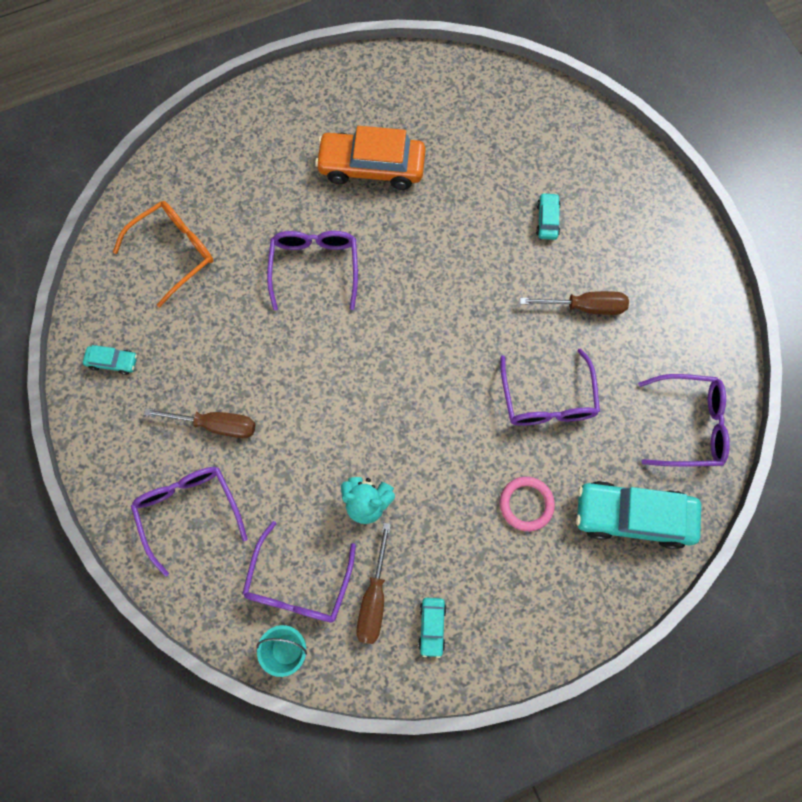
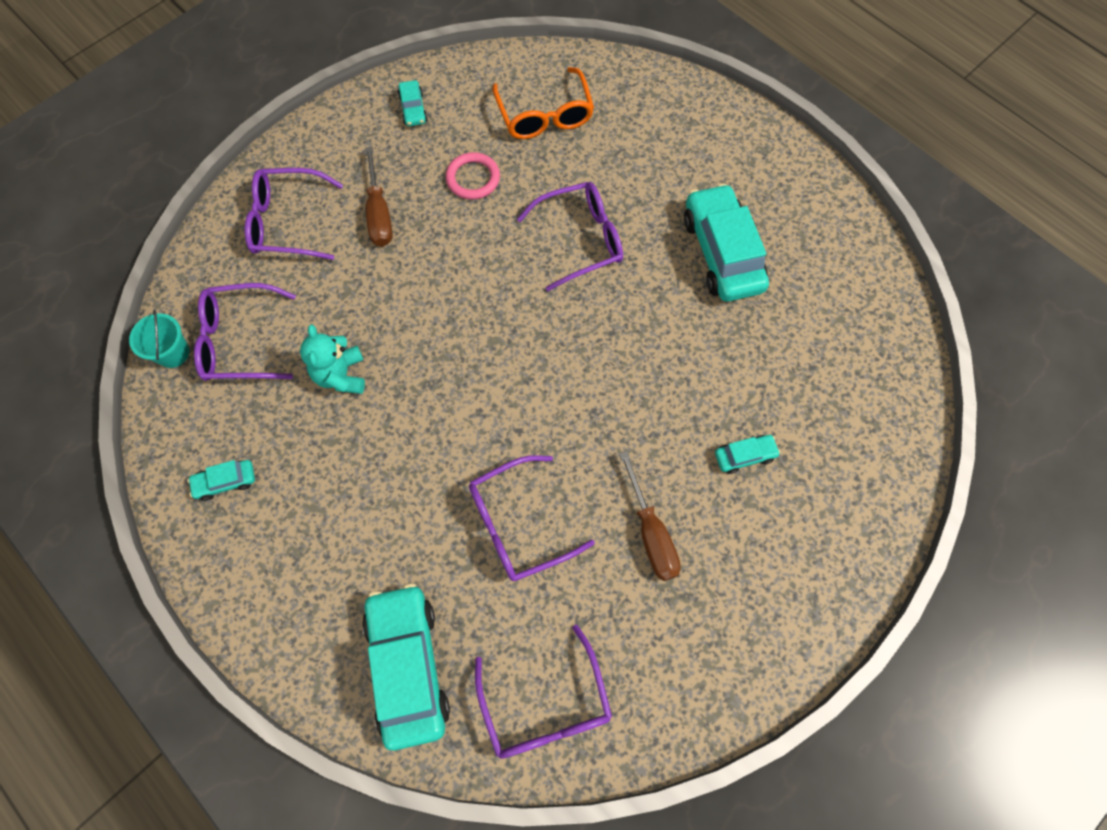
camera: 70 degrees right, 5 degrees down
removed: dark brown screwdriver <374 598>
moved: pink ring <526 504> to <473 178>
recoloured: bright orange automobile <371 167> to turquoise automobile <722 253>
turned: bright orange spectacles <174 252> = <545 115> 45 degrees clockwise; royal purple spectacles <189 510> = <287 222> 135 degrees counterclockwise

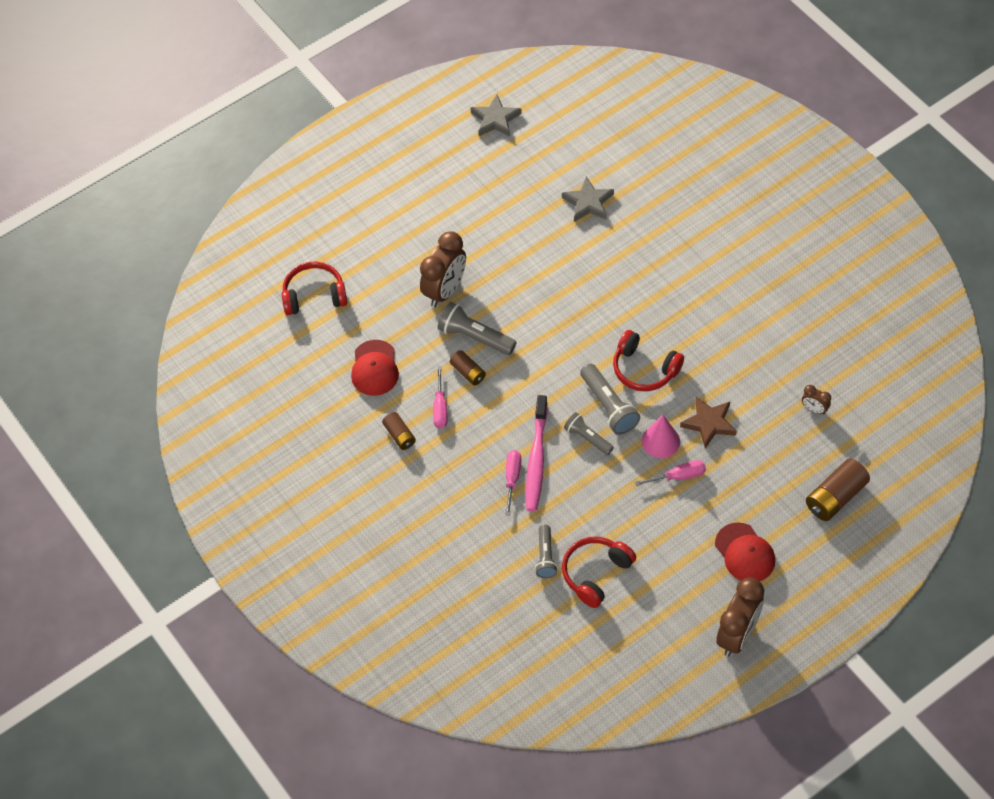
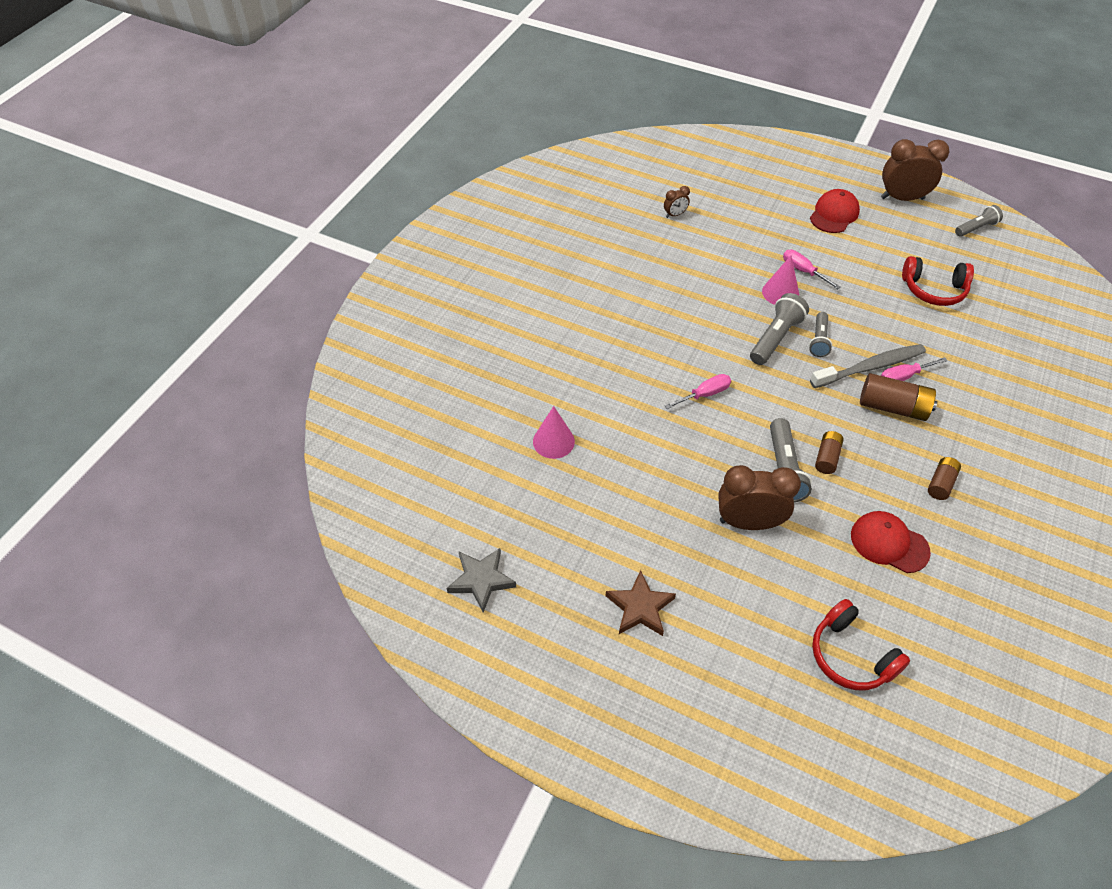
camera: 120 degrees left, 5 degrees down
removed: crimson headset <644 369>
moved: pink screwdriver <440 407> to <704 394>; dark brown five-pointed star <709 423> to <640 607>; dark brown battery <835 497> to <893 407>; ash-grey pocket torch <545 557> to <976 228>
replaced: ash-grey five-pointed star <588 202> to pink cone shape <553 441>
recoloured: pink tooth brush <536 459> to ash-grey tooth brush <870 367>
turned: crimson cap <374 368> = <889 543> 120 degrees counterclockwise; dark brown clock <814 409> = <675 215> 60 degrees clockwise

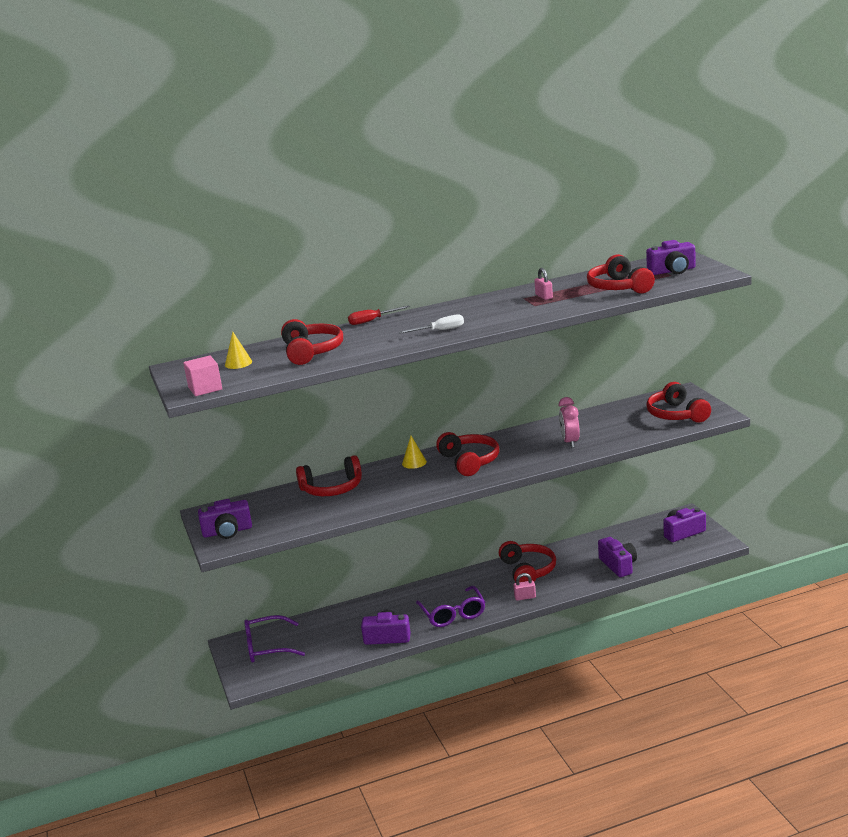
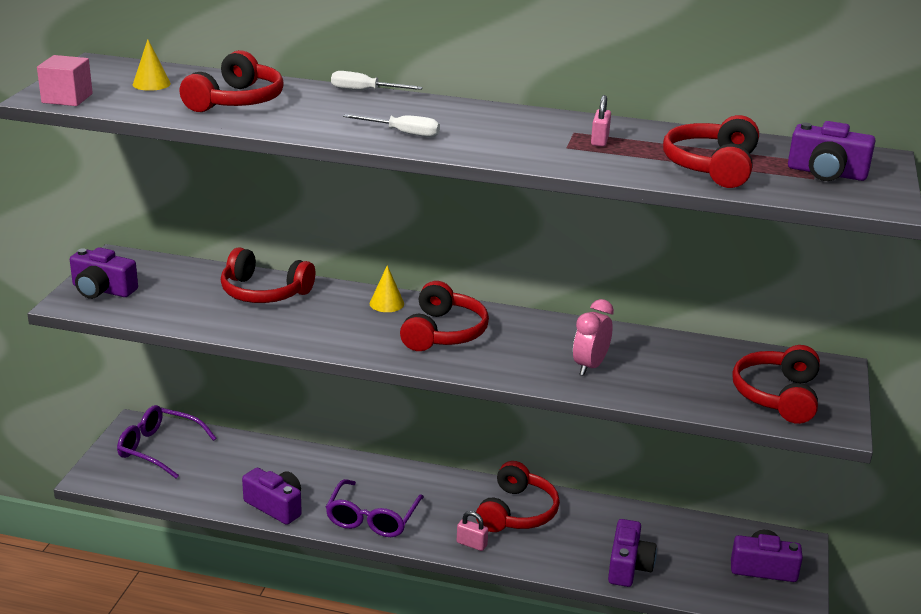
camera: 30 degrees right, 5 degrees up
recoloured: crimson screwdriver <372 321> to pure white screwdriver <365 91>

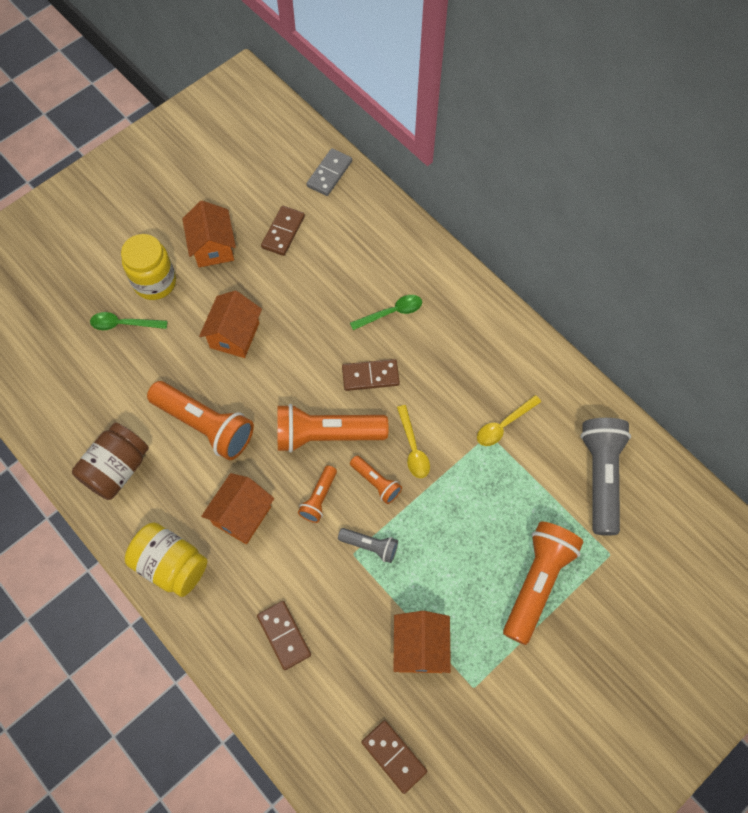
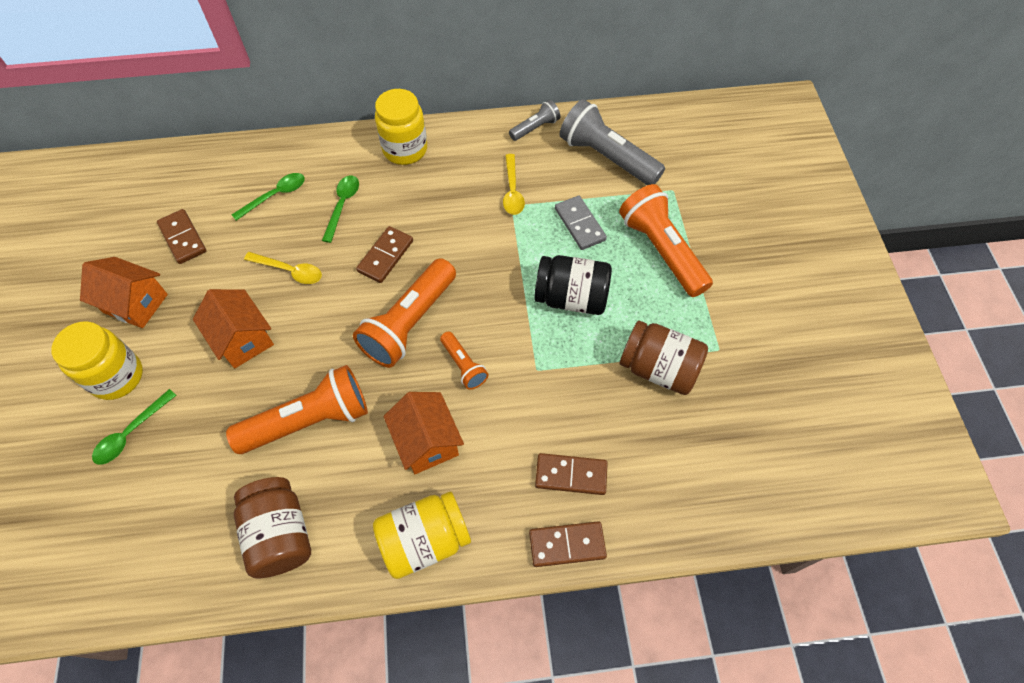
camera: 55 degrees left, 5 degrees down
removed: bright orange pocket torch <376 482>
added: golden jam jar <405 149>; green tablespoon <275 196>; jet-black jam jar <571 298>
moved: ash-grey domino <329 174> to <580 224>; golden tablespoon <413 448> to <289 271>; ash-grey pocket torch <370 546> to <535 128>; dark brown domino <393 756> to <567 545>
replaced: bright orange toy house <420 647> to dark brown jam jar <658 368>

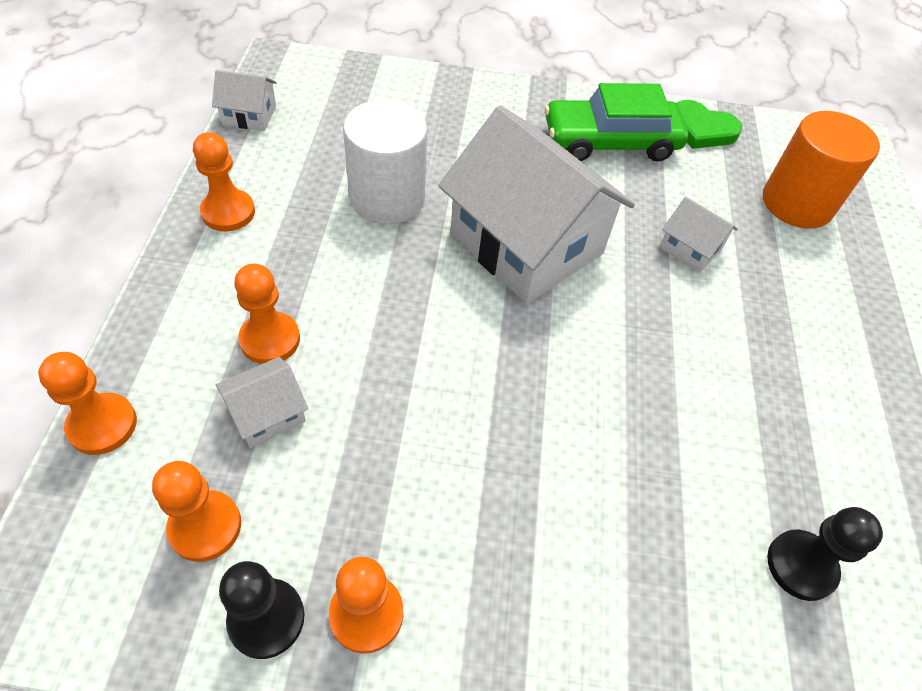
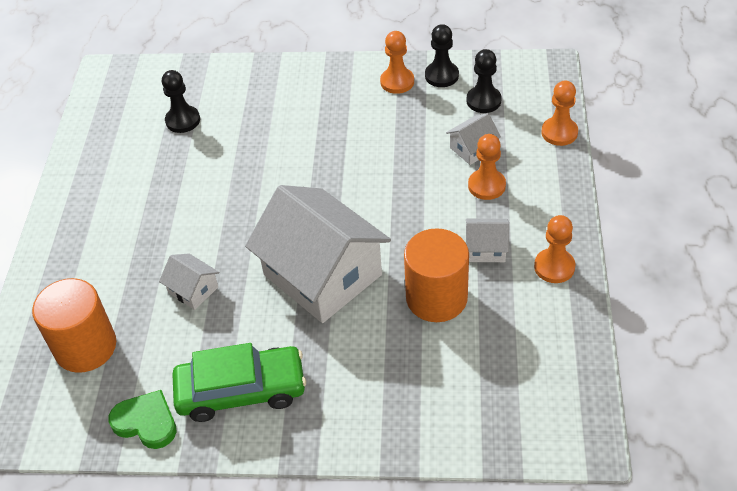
camera: 175 degrees left, 5 degrees down
moved: pure white toy house <249 115> to <486 249>
recoloured: pure white solid cylinder <387 198> to bright orange solid cylinder <436 298>; bright orange chess pawn <205 527> to jet-black chess pawn <483 101>

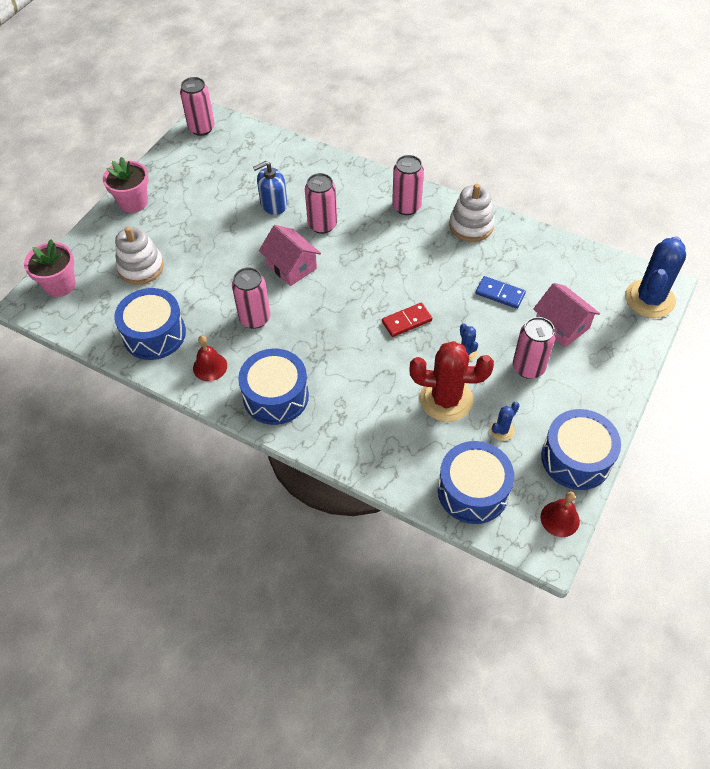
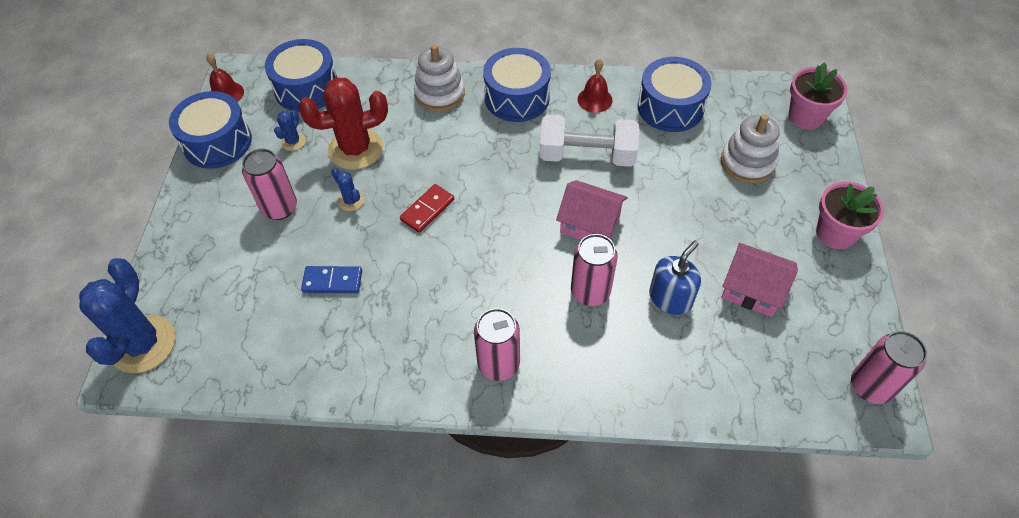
camera: 155 degrees right, 0 degrees up
moved: pure white ring stacker <471 225> to <440 94>; pink toy house <562 325> to <752 289>
replaced: pink soda can <255 318> to pure white dumbbell <587 155>

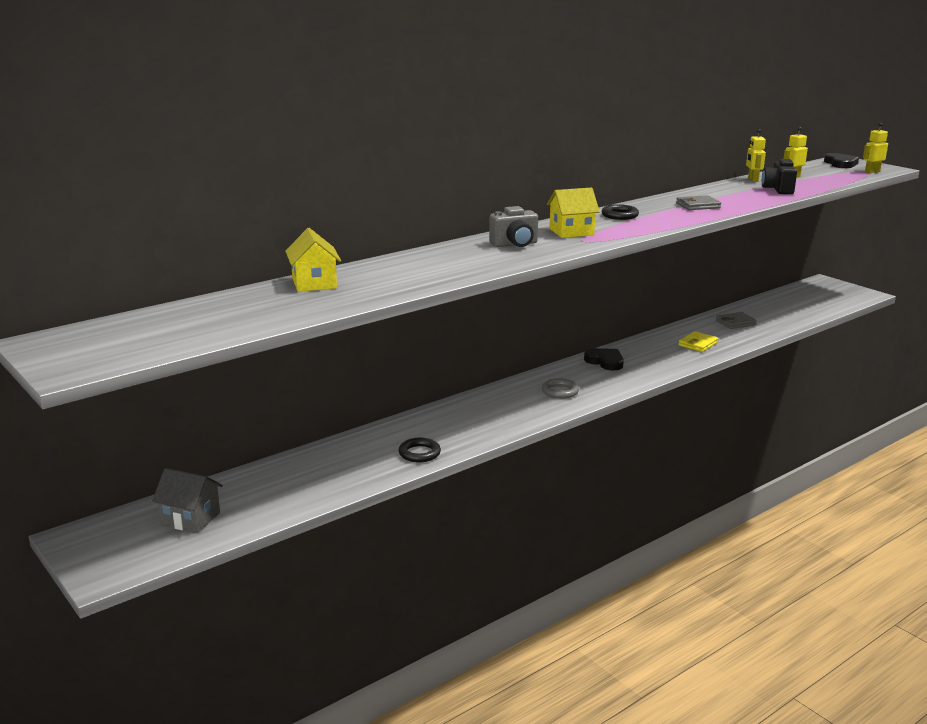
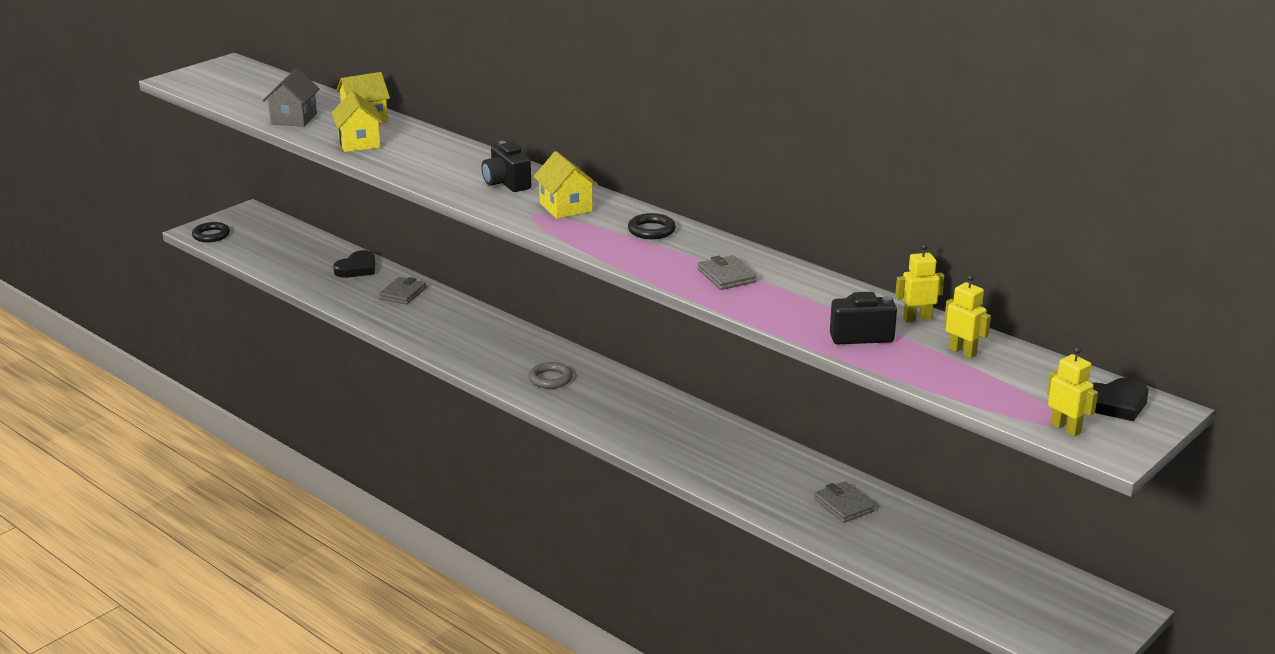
camera: 80 degrees right, 5 degrees up
removed: golden card wallet <698 344>
added: golden toy house <359 143>; ash-grey card wallet <403 293>
moved: jet-black heart <605 362> to <357 268>; jet-black ring <419 453> to <211 235>; ash-grey toy house <191 519> to <294 119>
recoloured: ash-grey compact camera <515 244> to jet-black compact camera <506 183>

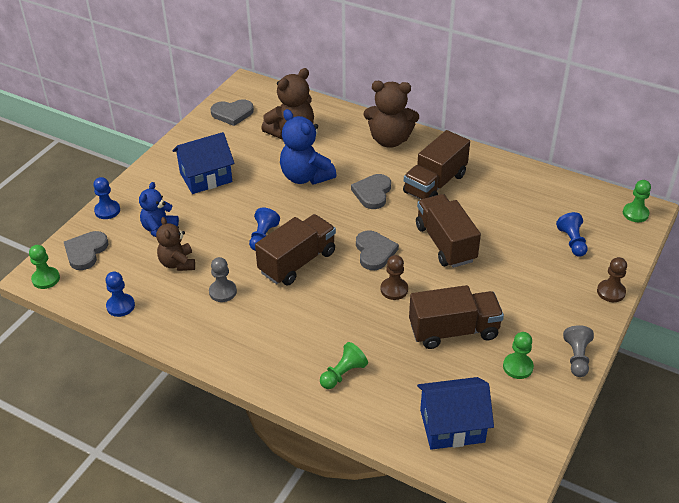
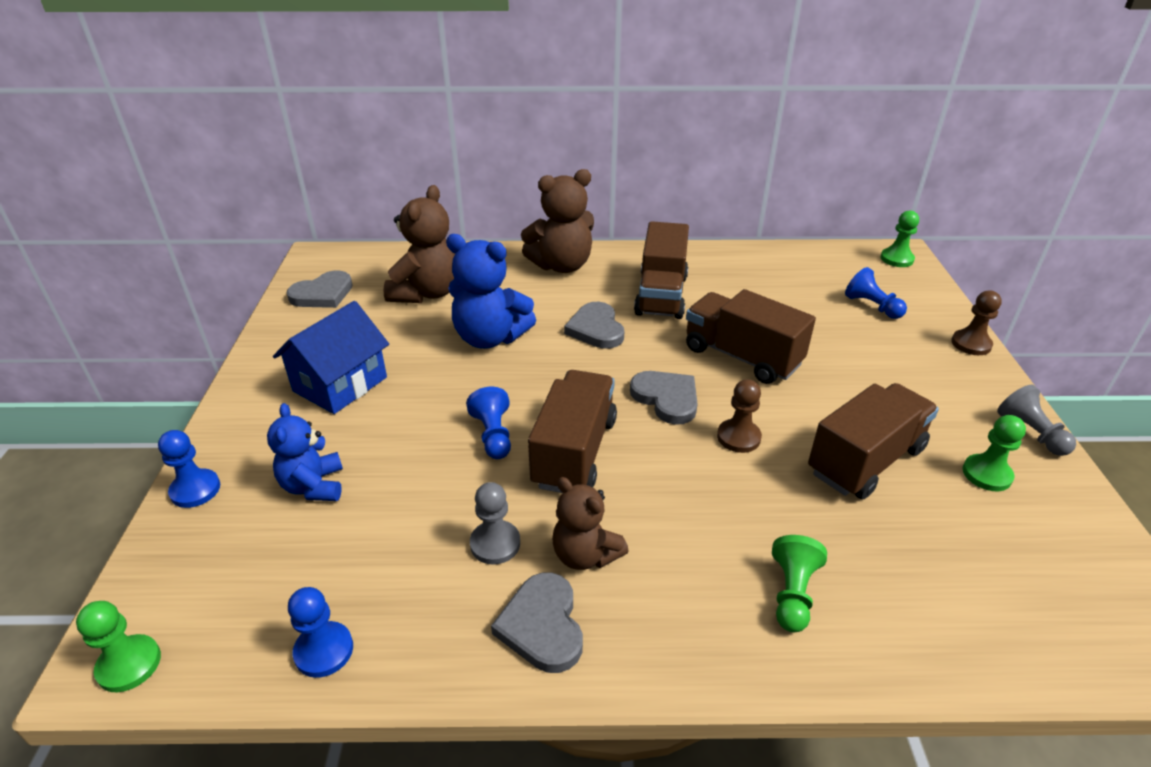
camera: 30 degrees left, 5 degrees down
removed: royal blue toy house <452 426>
moved: dark brown teddy bear <177 263> to <585 554>; ash-grey heart <85 252> to <542 625>

